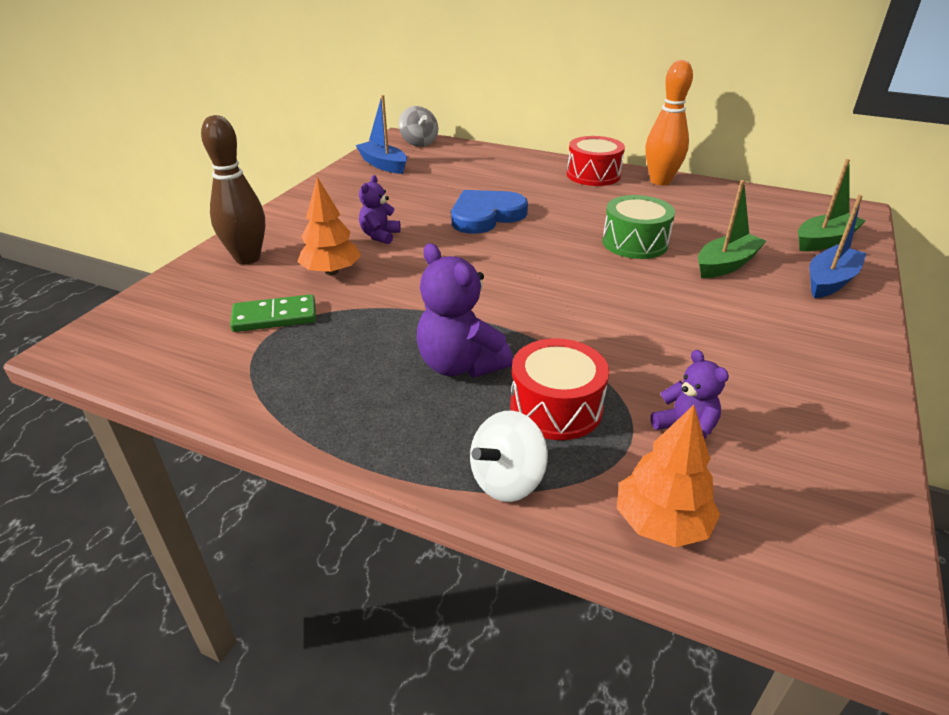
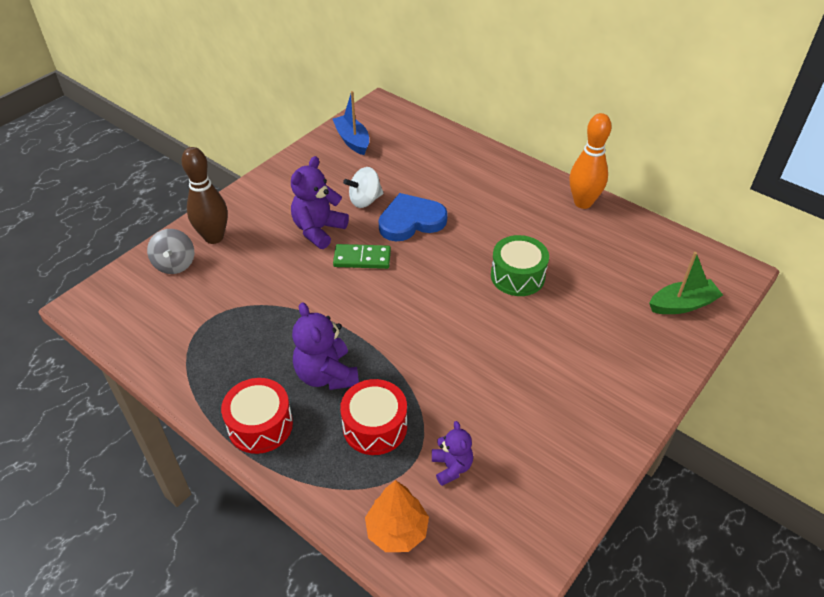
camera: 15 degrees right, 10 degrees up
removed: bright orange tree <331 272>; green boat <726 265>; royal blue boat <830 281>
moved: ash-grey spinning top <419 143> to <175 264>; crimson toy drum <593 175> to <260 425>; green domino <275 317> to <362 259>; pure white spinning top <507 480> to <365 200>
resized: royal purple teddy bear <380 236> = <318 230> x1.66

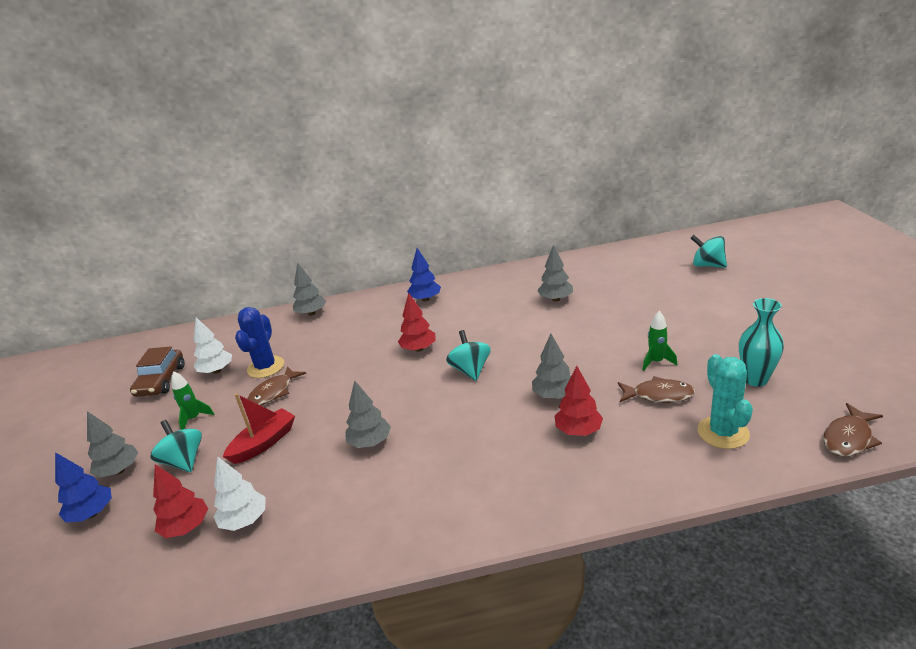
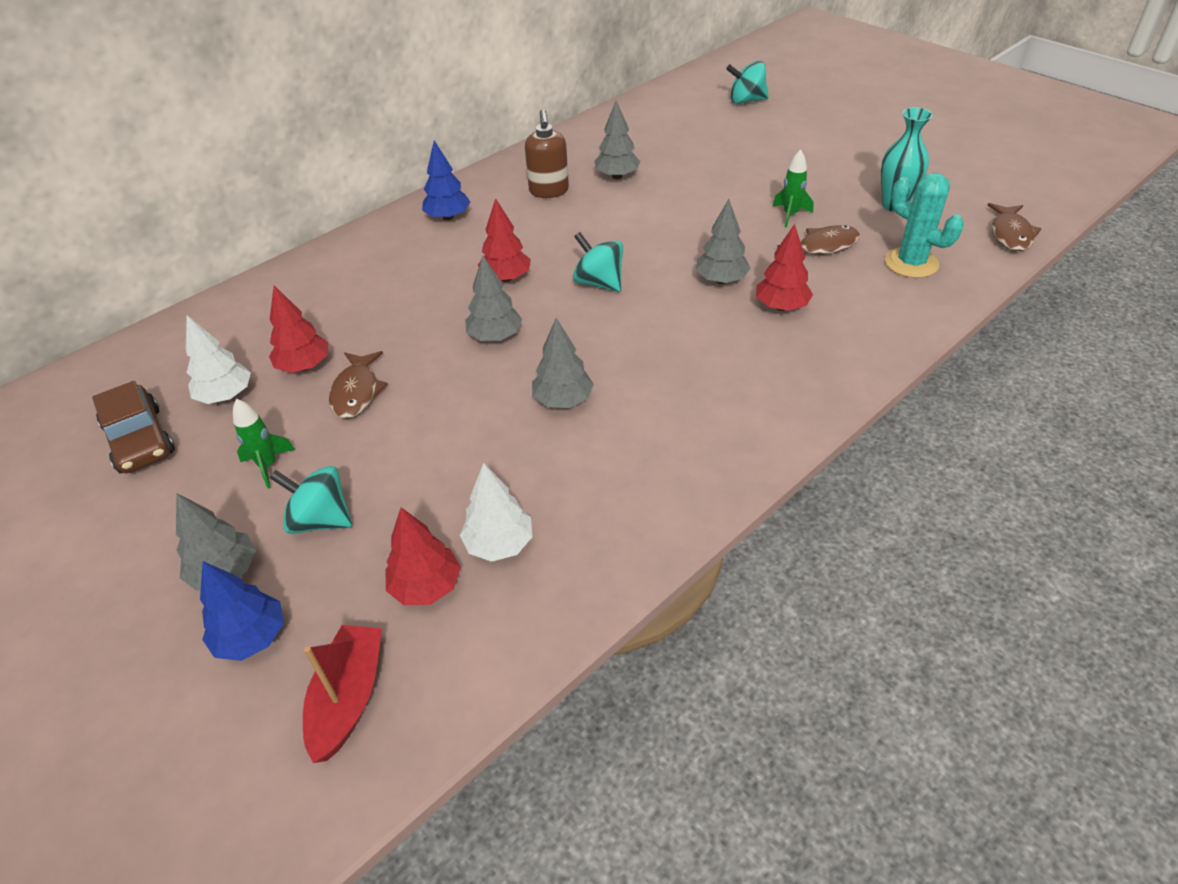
camera: 35 degrees left, 15 degrees up
added: dark brown soap dispenser <549 191>
moved: ash-grey tree <311 313> to <495 336>; crimson boat <264 443> to <348 698>
replaced: royal blue saguaro cactus <266 367> to crimson tree <304 366>

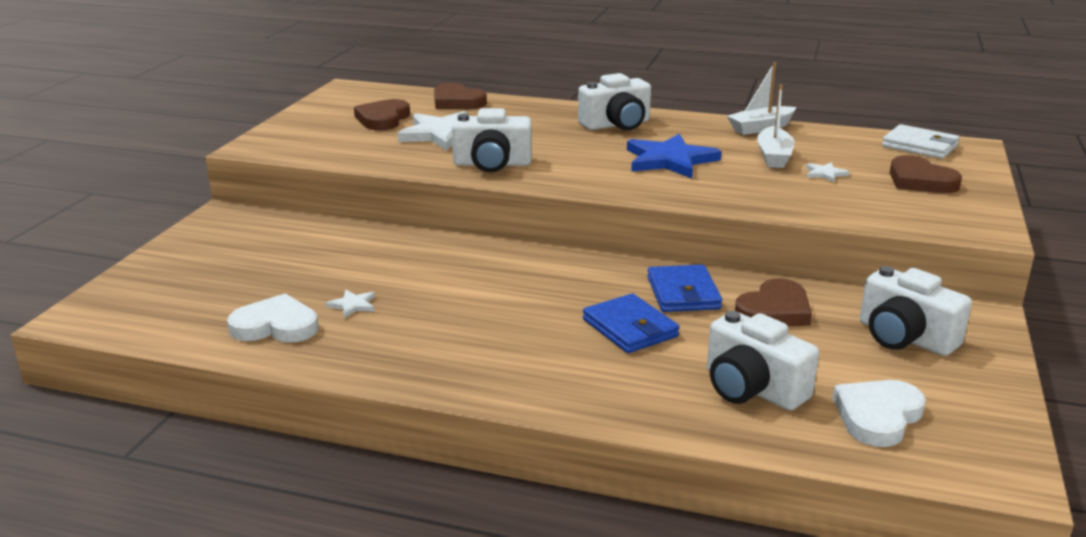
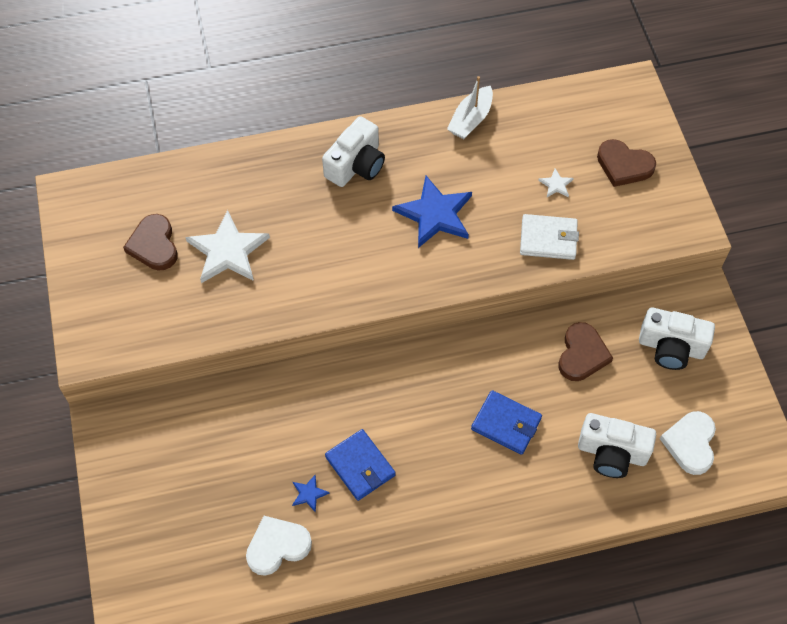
camera: 30 degrees left, 35 degrees up
removed: dark brown heart <457 102>; pure white boat <774 156>; pure white compact camera <492 164>
moved: pure white card wallet <919 146> to <548 239>; royal blue card wallet <683 293> to <360 466>
recoloured: pure white five-pointed star <353 305> to royal blue five-pointed star <309 494>

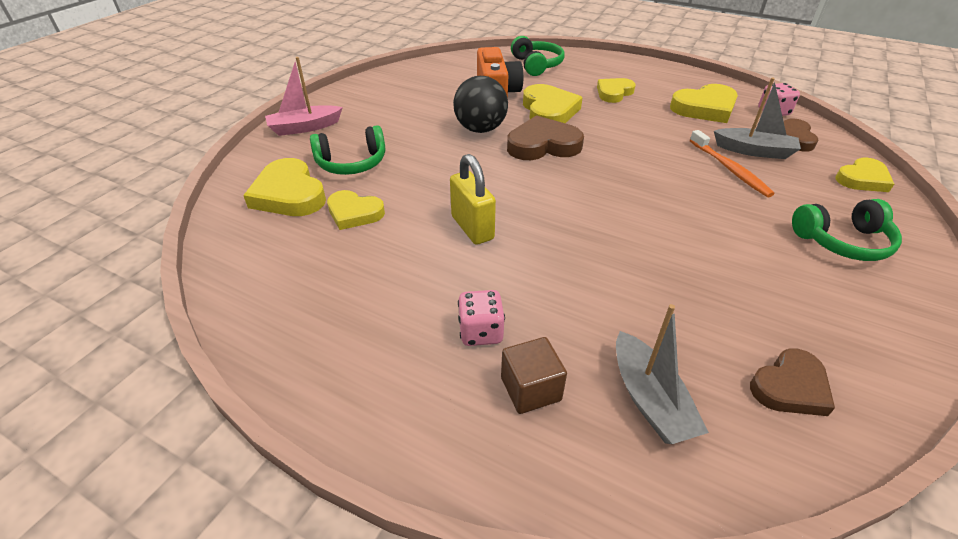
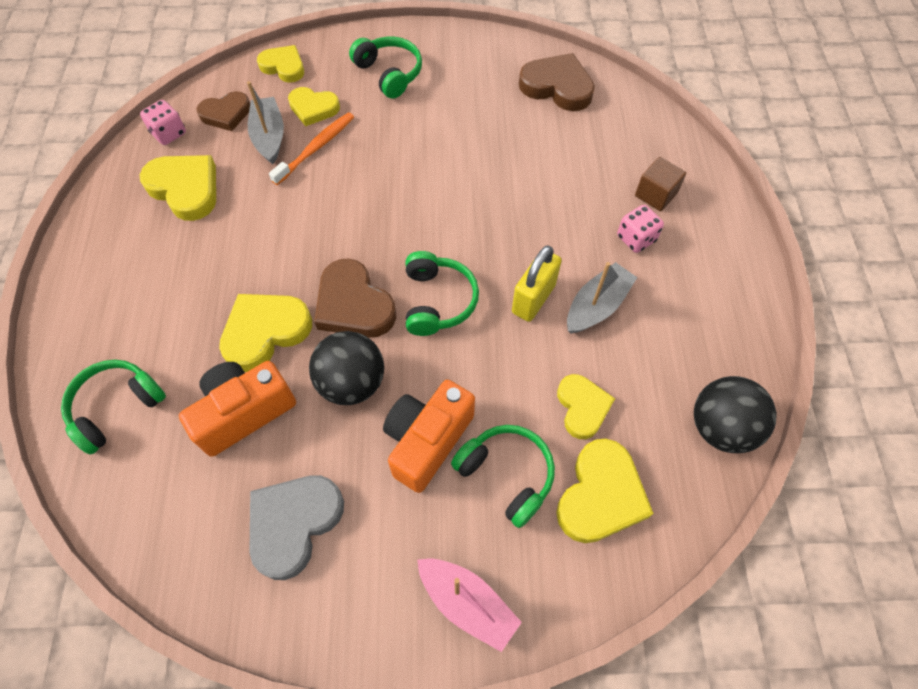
camera: 120 degrees left, 20 degrees up
added: green headset <438 301>; jet-black ball <720 427>; bright orange compact camera <427 441>; ash-grey heart <294 524>
moved: golden heart <614 93> to <313 108>; ash-grey boat <649 399> to <597 306>
resized: dark brown heart <790 387> = <557 87> x1.51

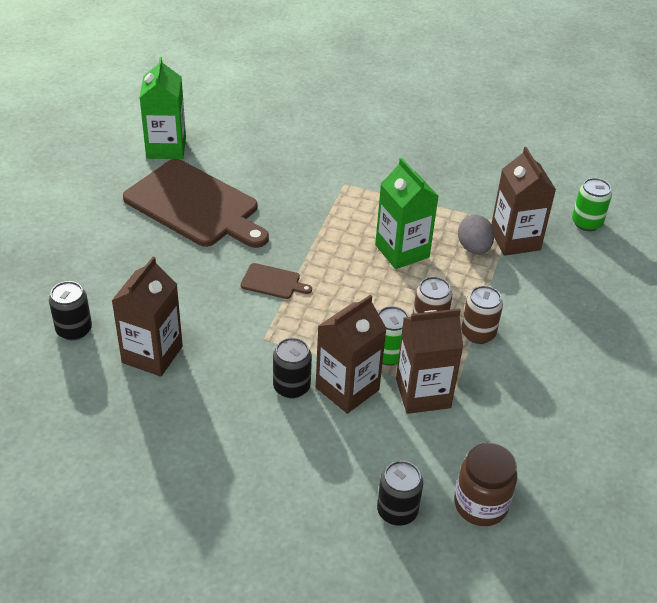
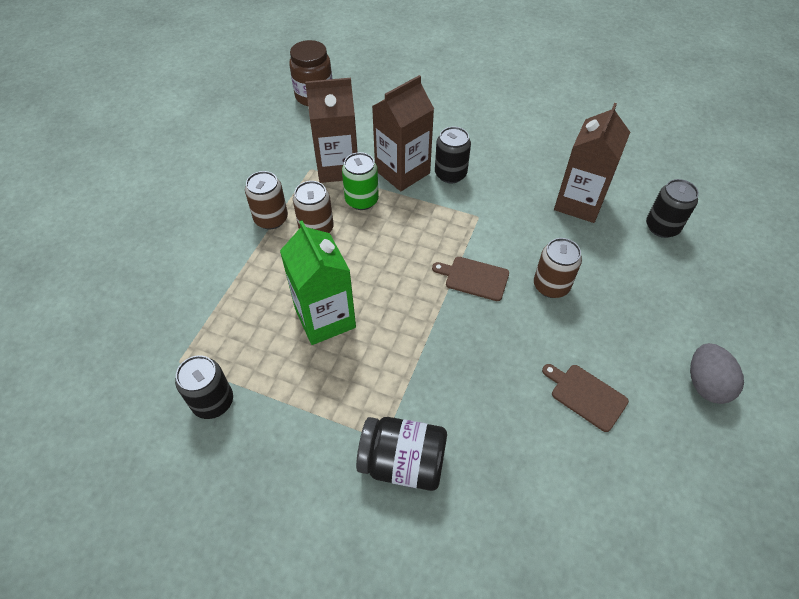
camera: 175 degrees left, 10 degrees up
removed: green carton <166 148>; dark brown carton <515 240>; green soda can <586 223>
added: dark brown soda can <551 286>; jet-black jam jar <403 462>
moved: ash-grey egg shape <473 248> to <705 384>; jet-black soda can <397 511> to <213 402>
resized: dark brown bread board <195 205> = <586 396> x0.42

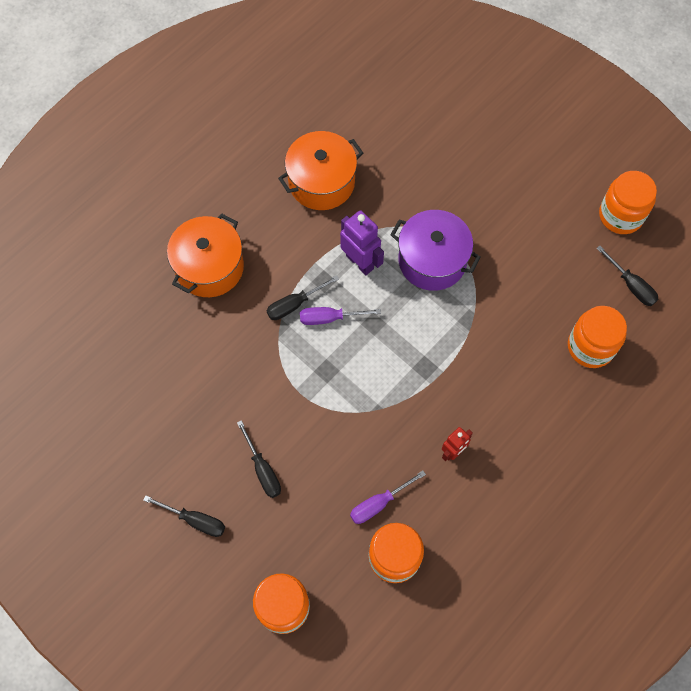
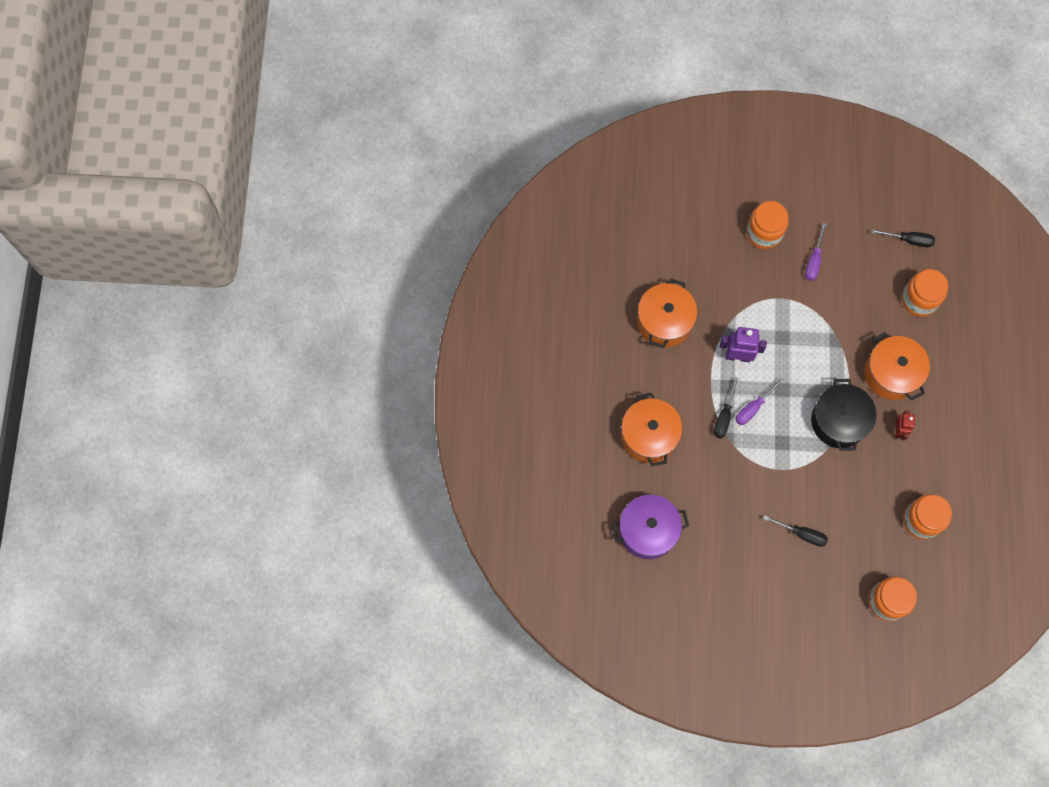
camera: 40 degrees left, 5 degrees up
removed: jet-black screwdriver <195 520>
added: bright orange cooking pot <891 374>; jet-black cooking pot <838 421>
moved: bright orange jam jar <620 215> to <764 233>; royal purple cooking pot <432 260> to <648 531>; royal purple screwdriver <379 503> to <814 261>

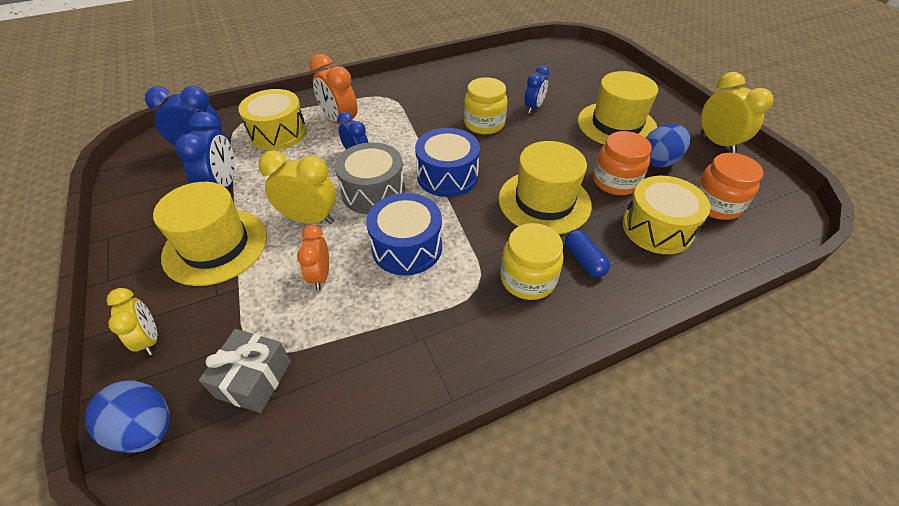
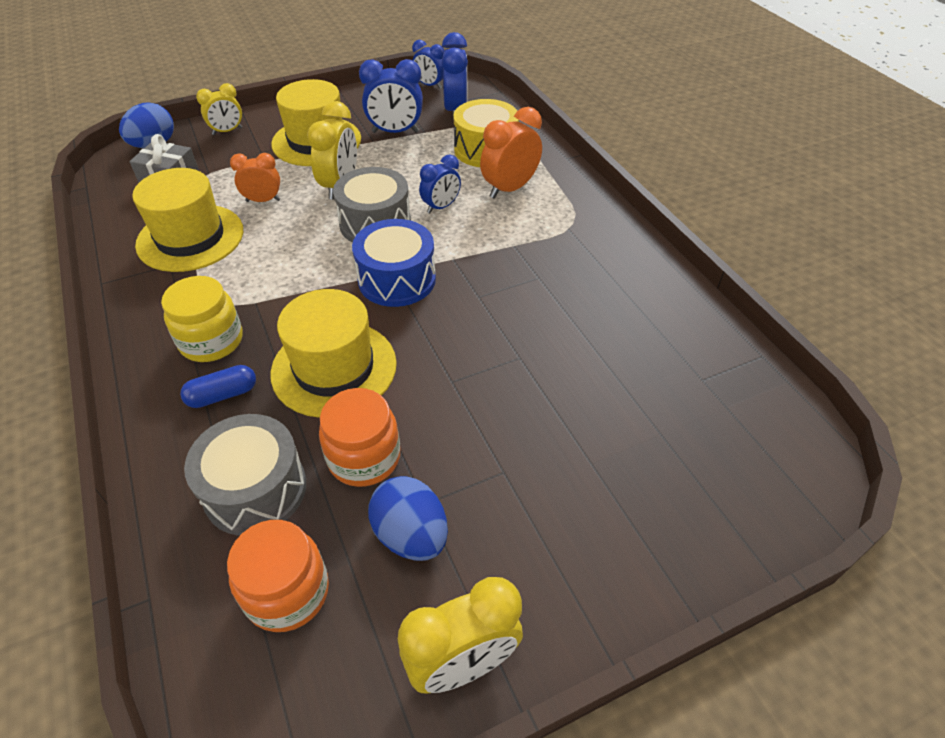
camera: 90 degrees right, 0 degrees up
removed: golden jam jar <484 124>; royal blue toy drum <407 247>
moved: royal blue clock <533 108> to <430 85>; golden tall hat <616 125> to <190 237>
recoloured: golden toy drum <657 228> to ash-grey toy drum <255 489>

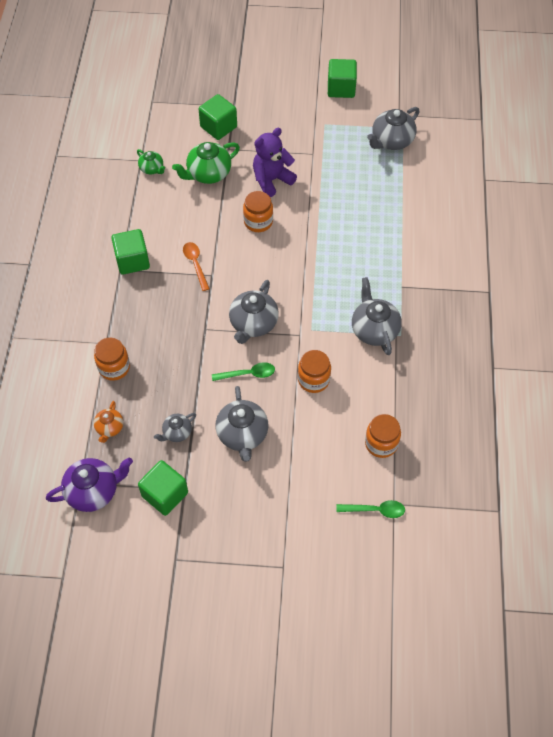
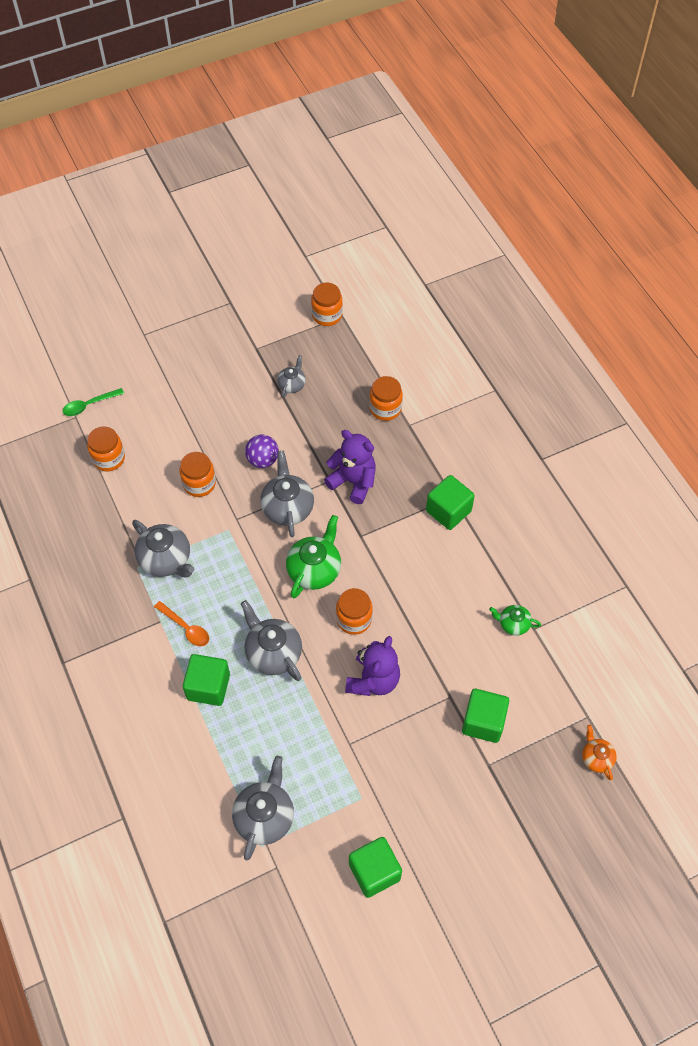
camera: 150 degrees right, 0 degrees up
added: royal purple teddy bear <353 482>
moved: green teapot <208 174> to <314 570>; bright orange tablespoon <195 264> to <186 628>; ash-grey teapot <242 434> to <273 653>; bright orange teapot <109 428> to <596 758>; green cube <165 494> to <208 687>
replaced: green tablespoon <248 374> to royal purple ball <262 460>; royal purple teapot <93 491> to bright orange jam jar <327 315>

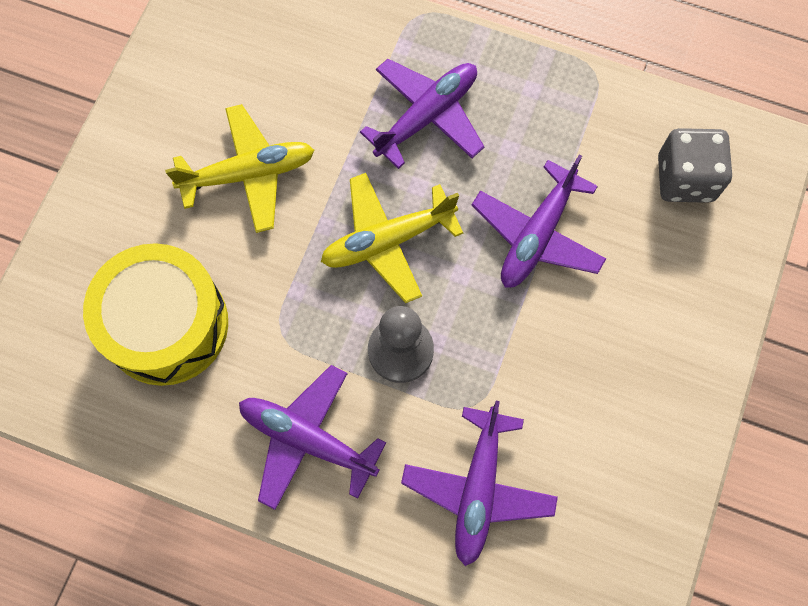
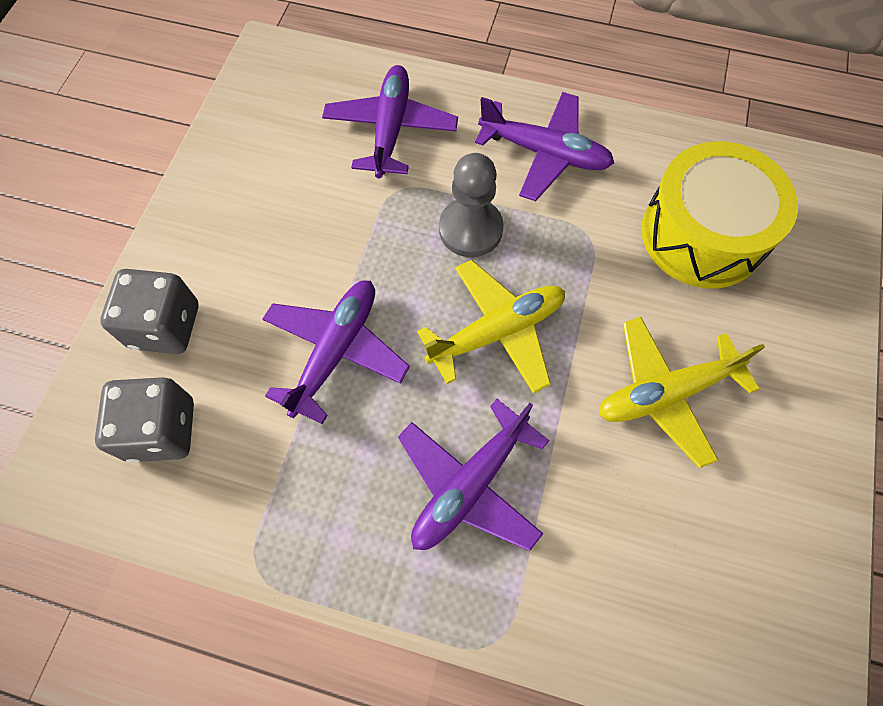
camera: 175 degrees right, 5 degrees down
added: ash-grey dice <165 326>

